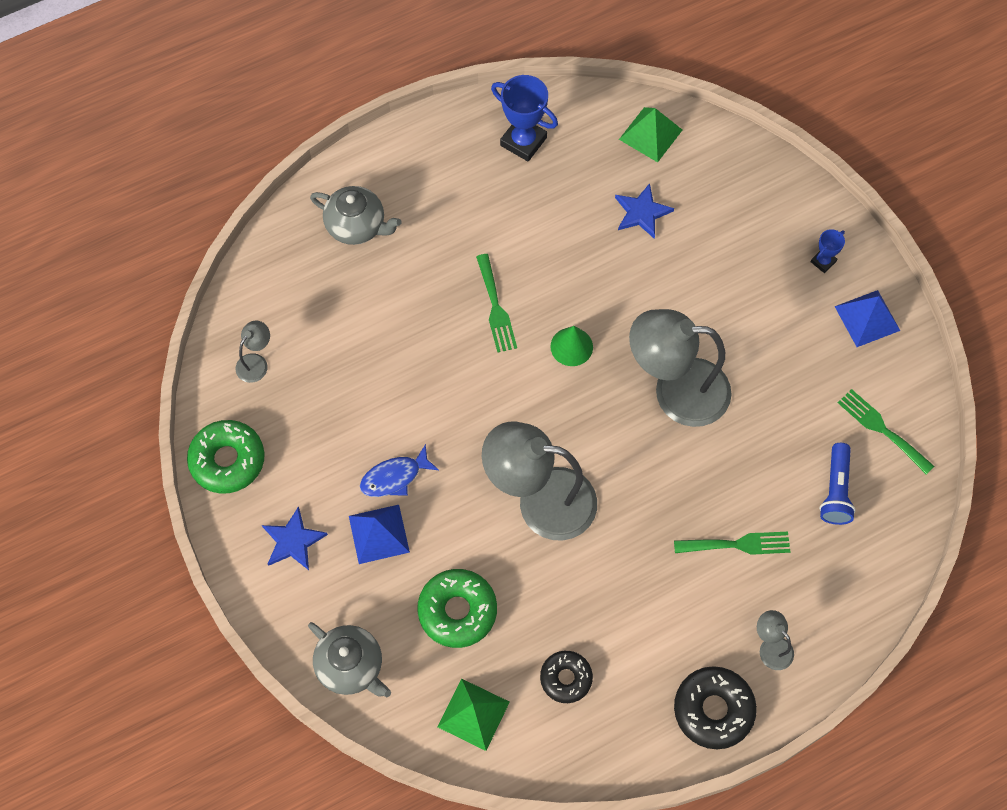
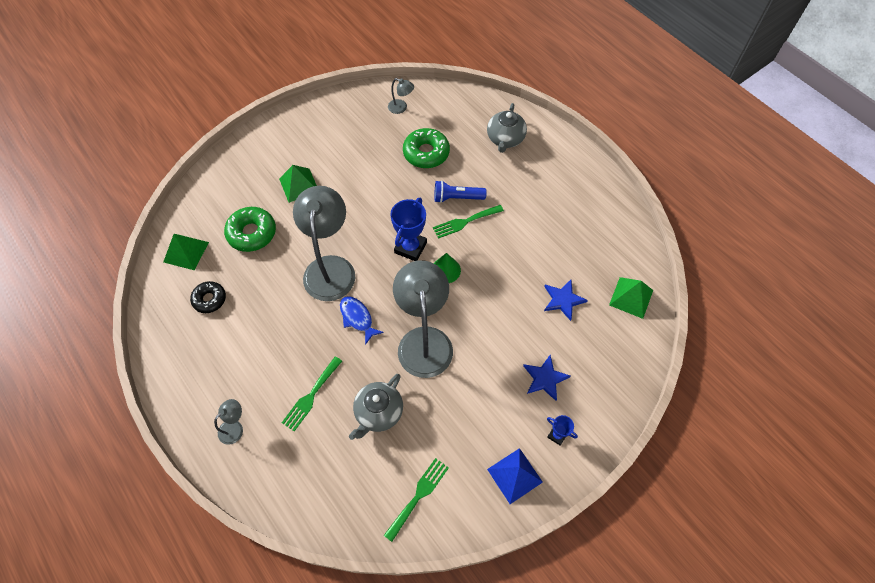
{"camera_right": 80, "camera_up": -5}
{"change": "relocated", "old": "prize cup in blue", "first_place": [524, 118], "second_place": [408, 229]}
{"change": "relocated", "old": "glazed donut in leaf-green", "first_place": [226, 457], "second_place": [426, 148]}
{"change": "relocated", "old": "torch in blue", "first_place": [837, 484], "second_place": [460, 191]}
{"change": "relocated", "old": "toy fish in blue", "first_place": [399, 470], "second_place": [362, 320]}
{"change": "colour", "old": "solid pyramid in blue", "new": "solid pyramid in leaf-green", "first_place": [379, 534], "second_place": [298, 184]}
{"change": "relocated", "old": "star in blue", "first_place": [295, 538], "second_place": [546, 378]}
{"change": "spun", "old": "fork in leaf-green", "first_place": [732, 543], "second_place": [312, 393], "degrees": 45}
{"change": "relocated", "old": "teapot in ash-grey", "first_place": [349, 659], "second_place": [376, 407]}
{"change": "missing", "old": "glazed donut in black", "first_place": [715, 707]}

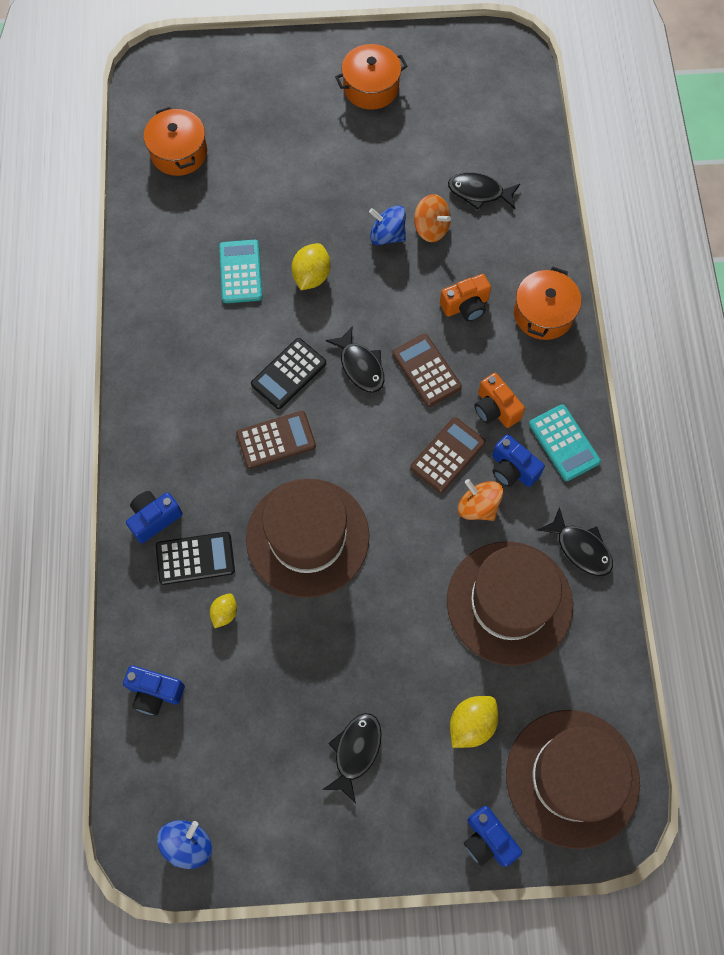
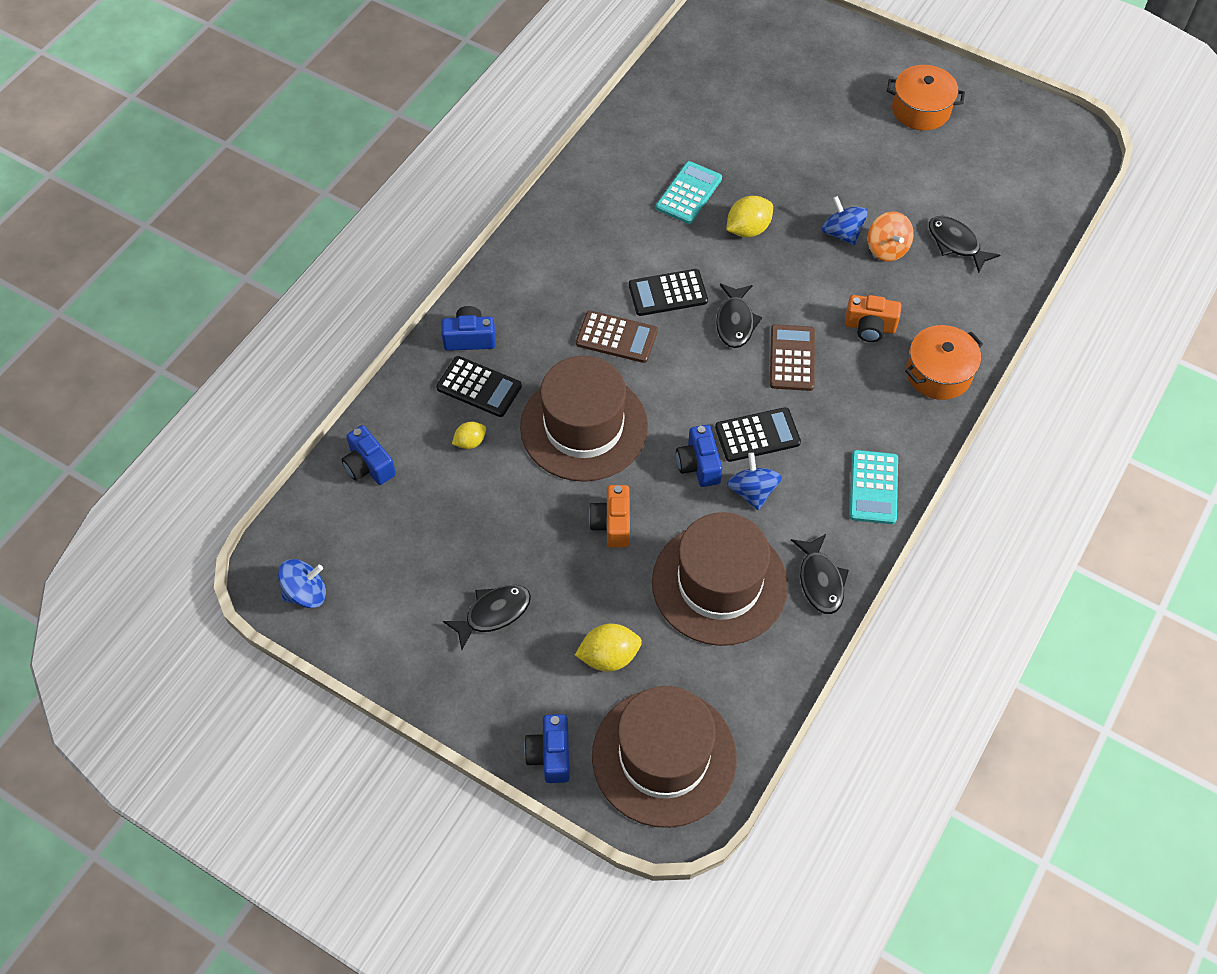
{"camera_right": 35, "camera_up": -10}
{"change": "missing", "old": "pot in bright orange", "first_place": [175, 141]}
{"change": "relocated", "old": "photo camera in bright orange", "first_place": [499, 400], "second_place": [609, 516]}
{"change": "colour", "old": "pocket calculator in brown", "new": "pocket calculator in black", "first_place": [448, 455], "second_place": [758, 434]}
{"change": "relocated", "old": "photo camera in blue", "first_place": [518, 460], "second_place": [699, 456]}
{"change": "colour", "old": "whirligig in bright orange", "new": "whirligig in blue", "first_place": [480, 500], "second_place": [754, 481]}

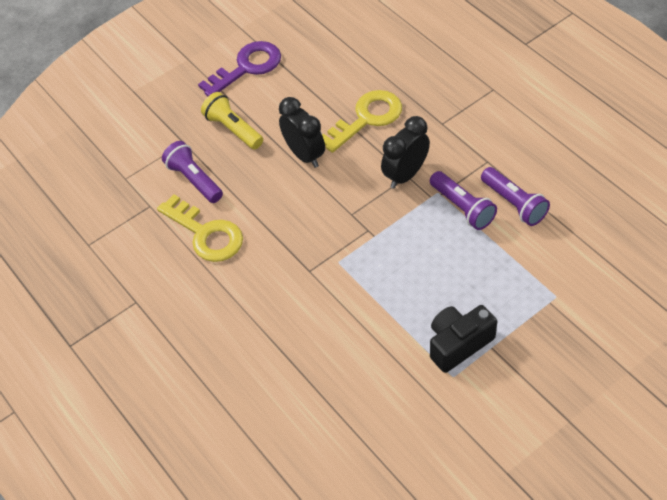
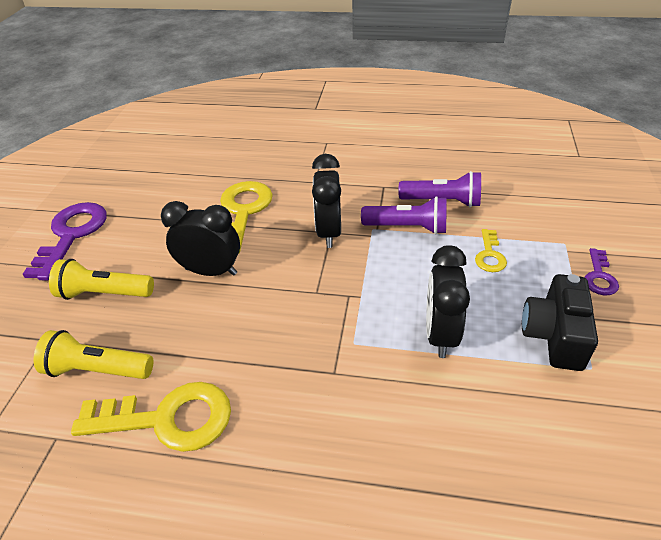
{"camera_right": -45, "camera_up": -10}
{"change": "colour", "old": "torch in royal purple", "new": "torch in golden", "first_place": [192, 172], "second_place": [93, 354]}
{"change": "appeared", "new": "door key in golden", "second_place": [491, 250]}
{"change": "appeared", "new": "clock in black", "second_place": [448, 301]}
{"change": "appeared", "new": "door key in royal purple", "second_place": [601, 271]}

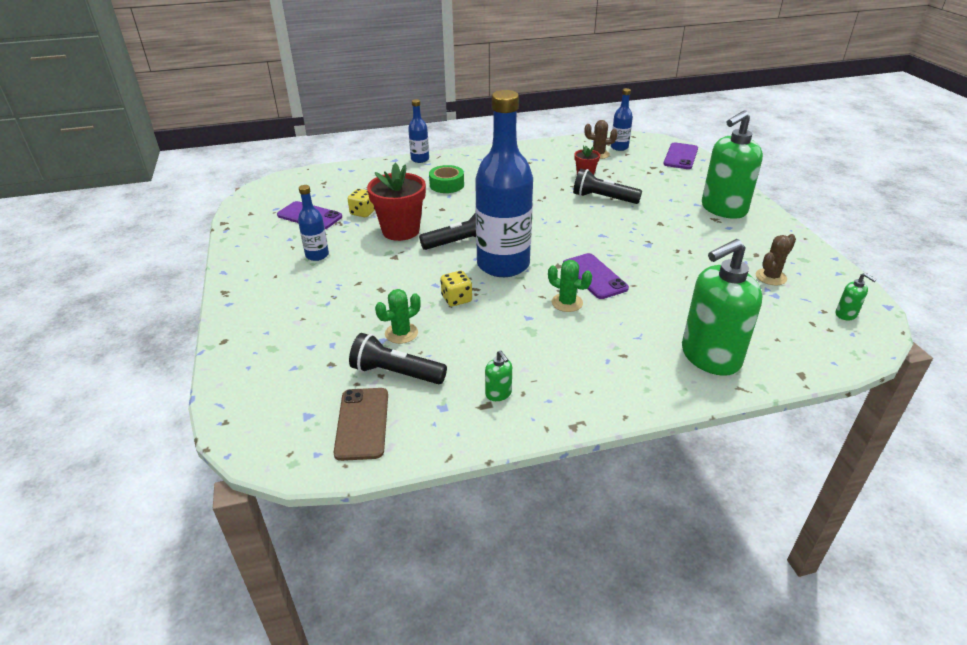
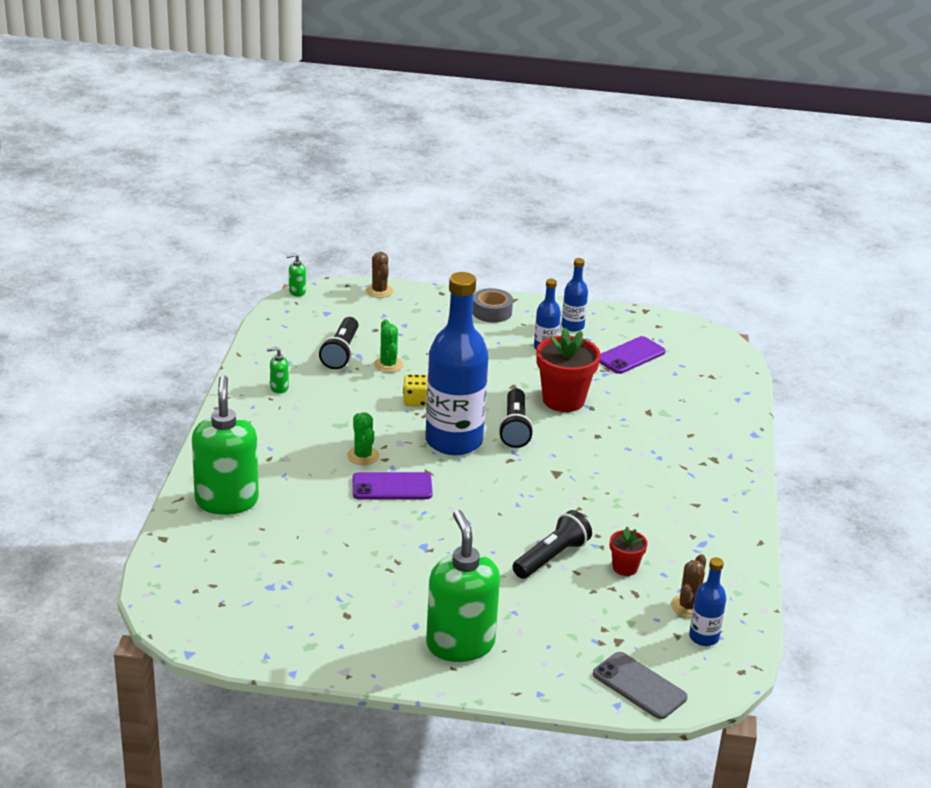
{"camera_right": 110, "camera_up": -5}
{"change": "relocated", "old": "flask in blue", "first_place": [418, 131], "second_place": [574, 295]}
{"change": "colour", "old": "smartphone in royal purple", "new": "smartphone in ash-grey", "first_place": [680, 155], "second_place": [640, 685]}
{"change": "missing", "old": "roll of tape in leaf-green", "first_place": [446, 179]}
{"change": "missing", "old": "die in golden", "first_place": [361, 203]}
{"change": "relocated", "old": "prickly plant in brown", "first_place": [776, 259], "second_place": [379, 275]}
{"change": "spun", "old": "prickly plant in leaf-green", "first_place": [570, 286], "second_place": [363, 438], "degrees": -75}
{"change": "relocated", "old": "soap pump in leaf-green", "first_place": [856, 296], "second_place": [296, 274]}
{"change": "spun", "old": "torch in black", "first_place": [398, 358], "second_place": [339, 343], "degrees": 150}
{"change": "missing", "old": "smartphone in brown", "first_place": [361, 424]}
{"change": "appeared", "new": "roll of tape in ash-grey", "second_place": [493, 305]}

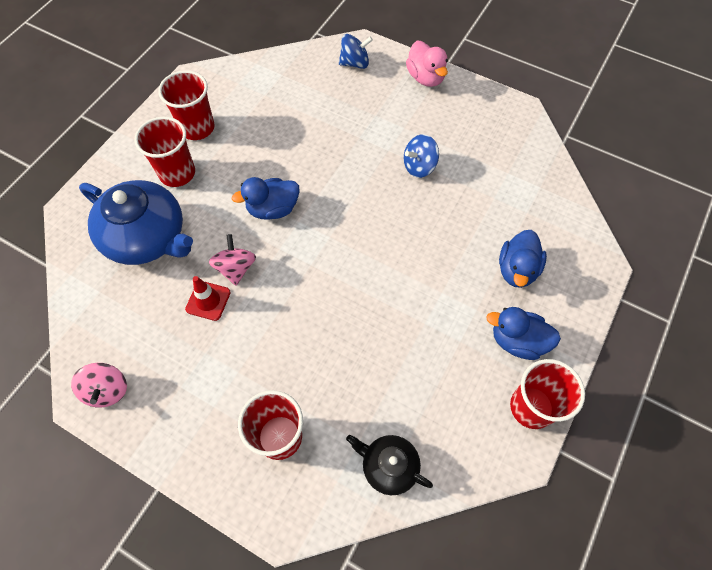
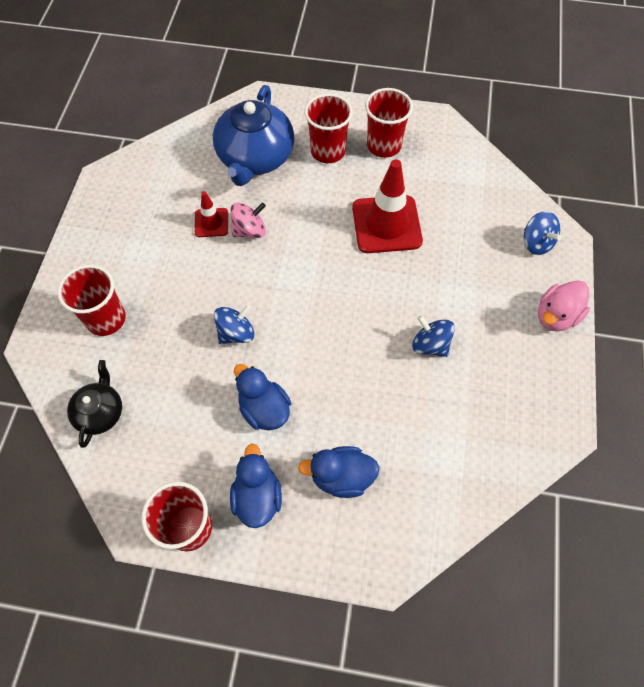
{"camera_right": 70, "camera_up": 0}
{"change": "relocated", "old": "duck in blue", "first_place": [265, 198], "second_place": [262, 397]}
{"change": "missing", "old": "whirligig in rosy", "first_place": [99, 385]}
{"change": "appeared", "new": "safety cone in red", "second_place": [387, 206]}
{"change": "appeared", "new": "whirligig in blue", "second_place": [234, 324]}

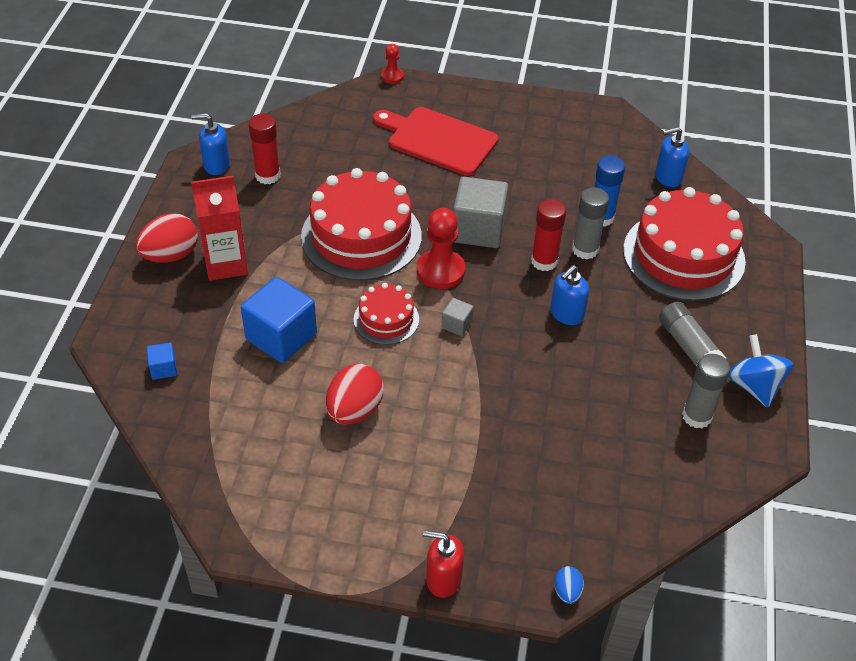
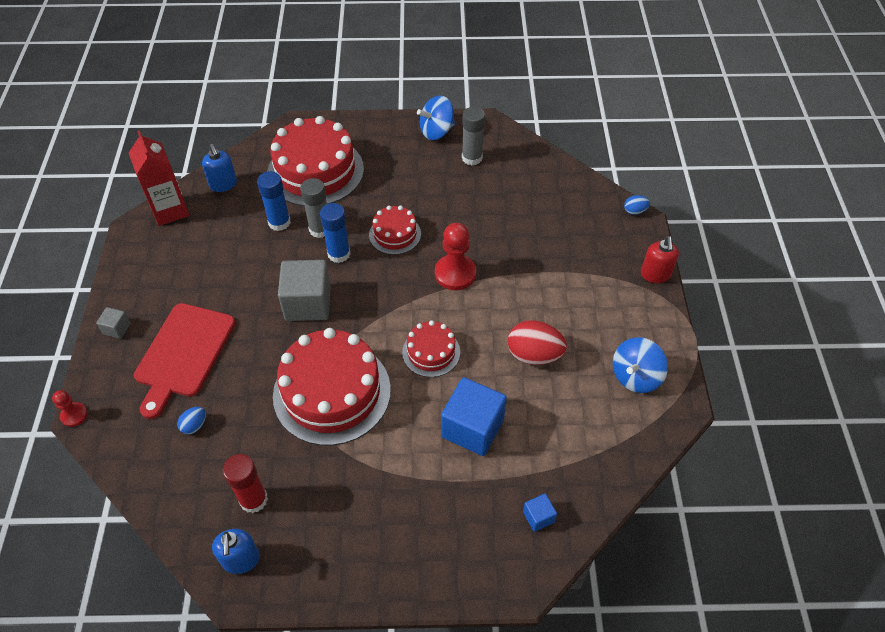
{"camera_right": -100, "camera_up": 5}
{"change": "relocated", "old": "milk carton in red", "first_place": [219, 228], "second_place": [159, 178]}
{"change": "colour", "old": "glue in red", "new": "glue in blue", "first_place": [548, 235], "second_place": [335, 233]}
{"change": "relocated", "old": "game pawn in red", "first_place": [441, 248], "second_place": [455, 256]}
{"change": "missing", "old": "toy egg in red", "first_place": [167, 238]}
{"change": "exchanged", "old": "soap pump in blue", "new": "layer cake in red", "first_place": [569, 295], "second_place": [395, 230]}
{"change": "relocated", "old": "cube in ash-grey", "first_place": [457, 317], "second_place": [113, 323]}
{"change": "missing", "old": "glue in ash-grey", "first_place": [692, 334]}
{"change": "appeared", "new": "whirligig in blue", "second_place": [640, 365]}
{"change": "appeared", "new": "toy egg in blue", "second_place": [191, 420]}

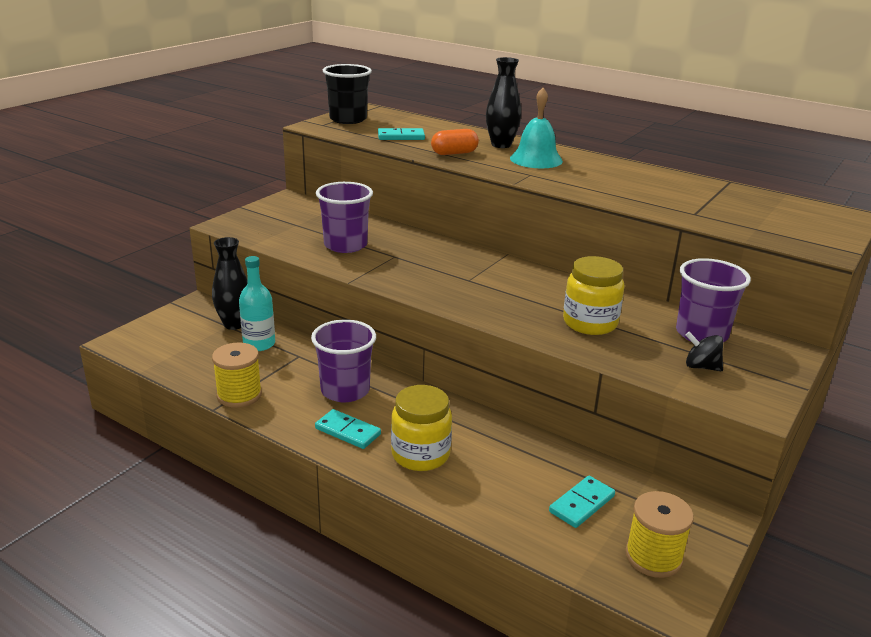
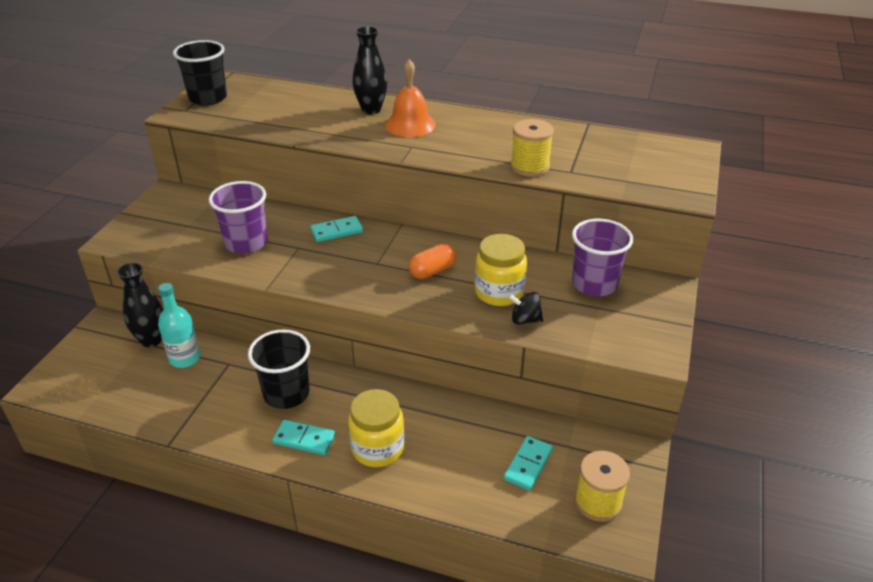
{"camera_right": -15, "camera_up": 10}
{"change": "colour", "old": "bell in teal", "new": "bell in bright orange", "first_place": [536, 128], "second_place": [410, 98]}
{"change": "relocated", "old": "domino piece in teal", "first_place": [401, 134], "second_place": [336, 229]}
{"change": "relocated", "old": "pill in bright orange", "first_place": [455, 142], "second_place": [432, 261]}
{"change": "colour", "old": "tumbler in royal purple", "new": "tumbler in black", "first_place": [343, 361], "second_place": [279, 369]}
{"change": "relocated", "old": "whirligig in black", "first_place": [704, 351], "second_place": [525, 308]}
{"change": "relocated", "old": "bobbin in golden", "first_place": [237, 375], "second_place": [532, 148]}

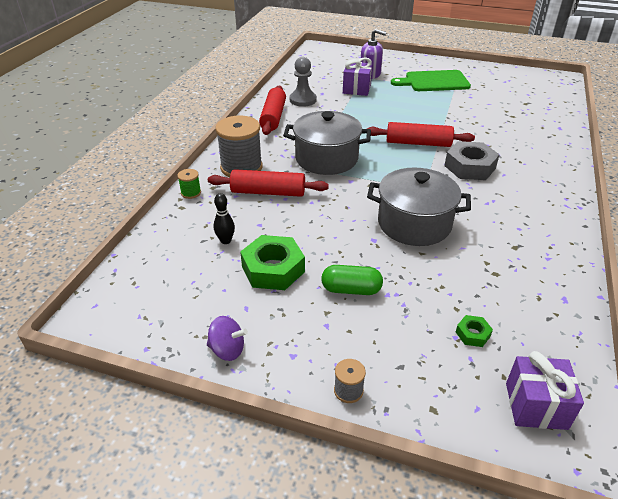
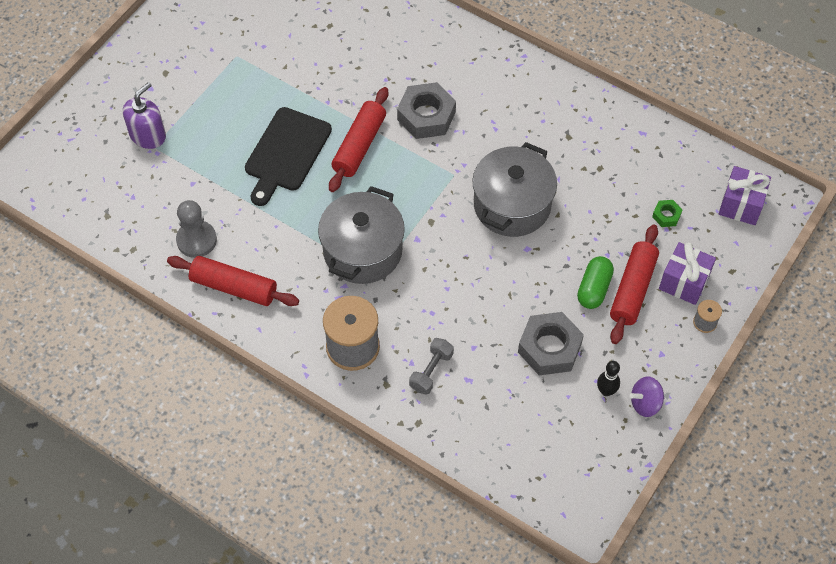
{"camera_right": -75, "camera_up": 20}
{"change": "relocated", "old": "gift in royal purple", "first_place": [358, 76], "second_place": [687, 273]}
{"change": "missing", "old": "bread board in leaf-green", "first_place": [431, 80]}
{"change": "missing", "old": "bobbin in leaf-green", "first_place": [189, 184]}
{"change": "relocated", "old": "pastry roller in red", "first_place": [268, 183], "second_place": [634, 284]}
{"change": "relocated", "old": "bowling pin in black", "first_place": [224, 218], "second_place": [608, 378]}
{"change": "colour", "old": "hex nut in leaf-green", "new": "hex nut in ash-grey", "first_place": [272, 262], "second_place": [551, 343]}
{"change": "spun", "old": "whirligig in royal purple", "first_place": [227, 338], "second_place": [647, 397], "degrees": -135}
{"change": "appeared", "new": "bread board in black", "second_place": [288, 156]}
{"change": "appeared", "new": "free weight in ash-grey", "second_place": [431, 366]}

